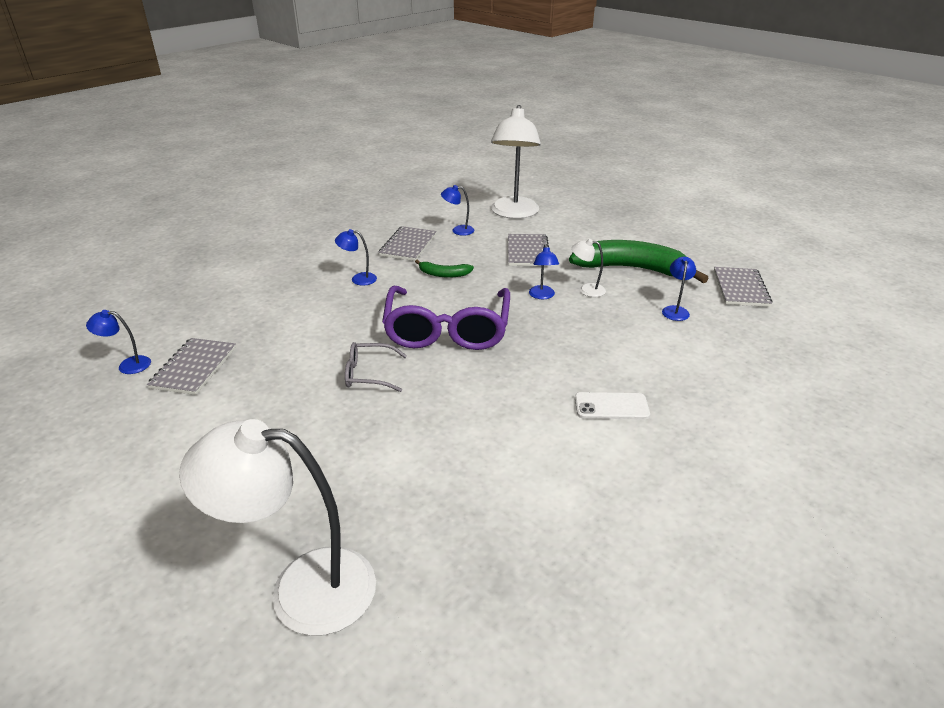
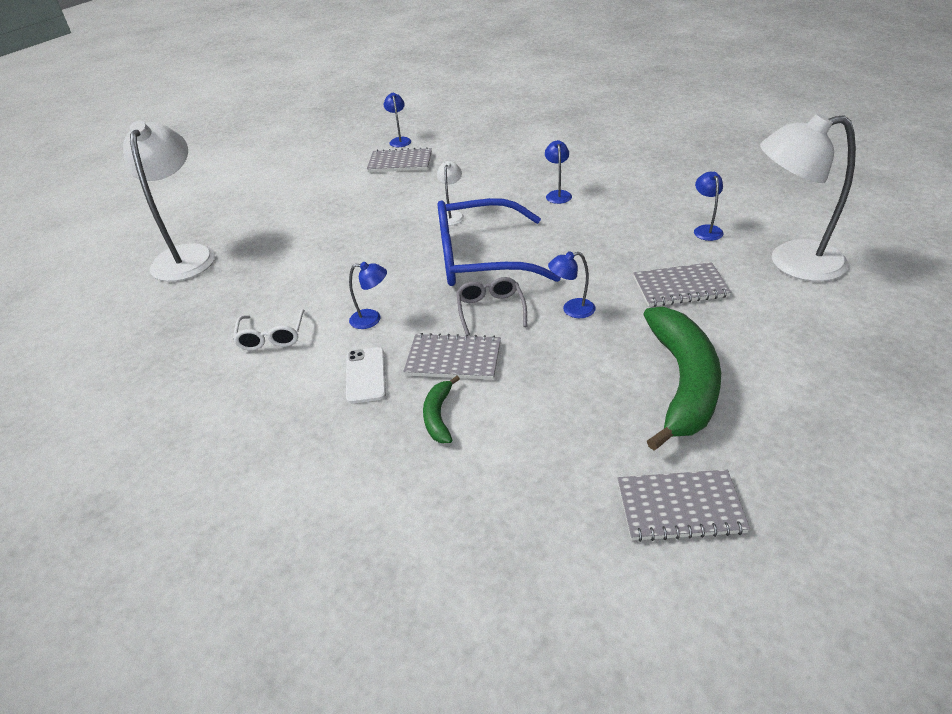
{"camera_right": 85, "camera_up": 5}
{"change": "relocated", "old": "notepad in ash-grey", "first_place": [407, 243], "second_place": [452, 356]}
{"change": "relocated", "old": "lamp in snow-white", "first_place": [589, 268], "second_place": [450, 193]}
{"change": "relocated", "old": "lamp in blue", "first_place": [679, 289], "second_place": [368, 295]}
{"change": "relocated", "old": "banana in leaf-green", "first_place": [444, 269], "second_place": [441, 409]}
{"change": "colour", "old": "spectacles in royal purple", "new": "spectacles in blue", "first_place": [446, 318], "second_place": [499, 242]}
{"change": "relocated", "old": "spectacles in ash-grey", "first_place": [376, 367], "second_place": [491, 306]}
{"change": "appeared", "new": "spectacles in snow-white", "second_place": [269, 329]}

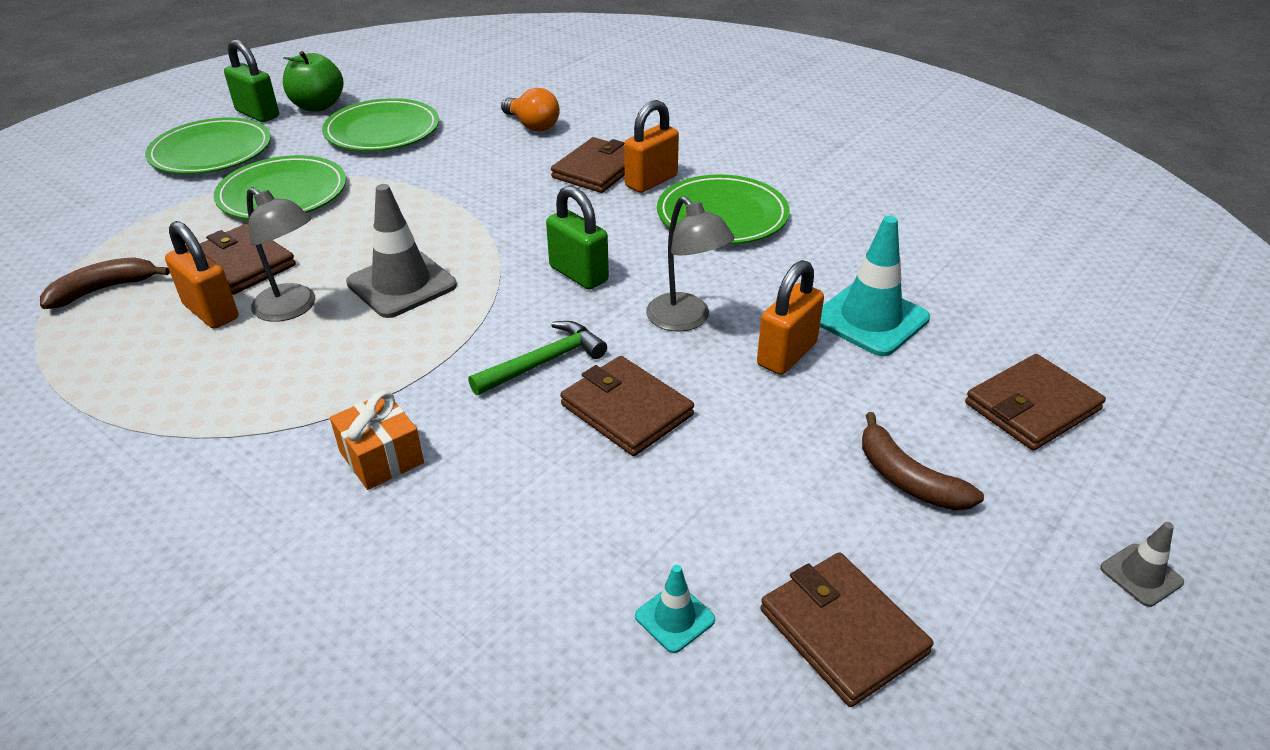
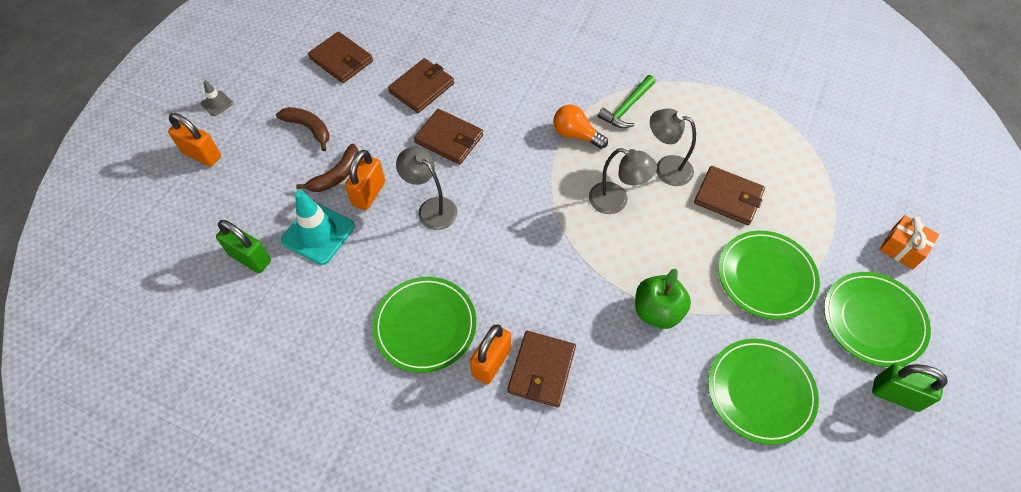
{"camera_right": 165, "camera_up": 20}
{"change": "relocated", "old": "apple in leaf-green", "first_place": [313, 81], "second_place": [663, 298]}
{"change": "relocated", "old": "light bulb in bright orange", "first_place": [530, 109], "second_place": [580, 127]}
{"change": "exchanged", "old": "safety cone in ash-grey", "new": "lamp in ash-grey", "first_place": [401, 251], "second_place": [623, 181]}
{"change": "relocated", "old": "small lock in leaf-green", "first_place": [577, 238], "second_place": [243, 246]}
{"change": "relocated", "old": "small lock in bright orange", "first_place": [201, 275], "second_place": [194, 140]}
{"change": "relocated", "old": "banana in brown", "first_place": [105, 283], "second_place": [327, 168]}
{"change": "relocated", "old": "hammer in leaf-green", "first_place": [537, 358], "second_place": [626, 101]}
{"change": "relocated", "old": "billfold in brown", "first_place": [1035, 402], "second_place": [421, 85]}
{"change": "relocated", "old": "gift in bright orange", "first_place": [377, 440], "second_place": [909, 242]}
{"change": "missing", "old": "safety cone in teal", "first_place": [675, 609]}

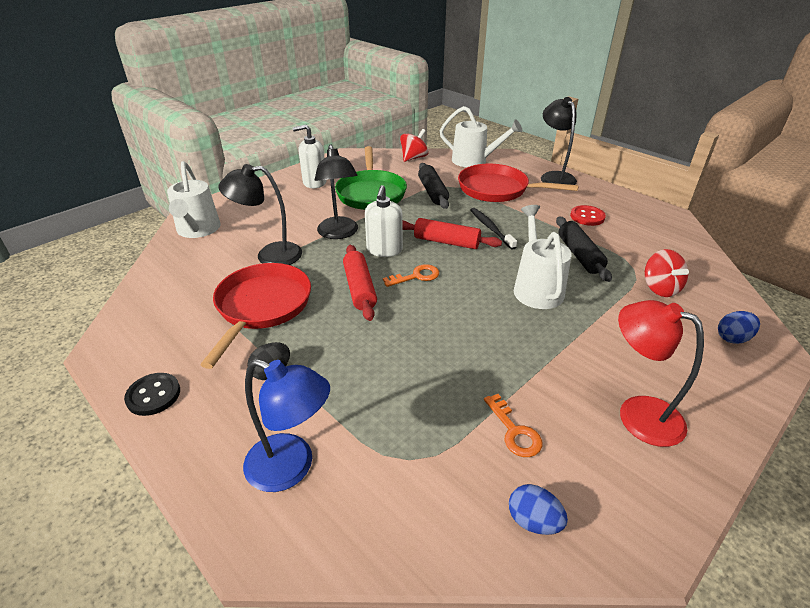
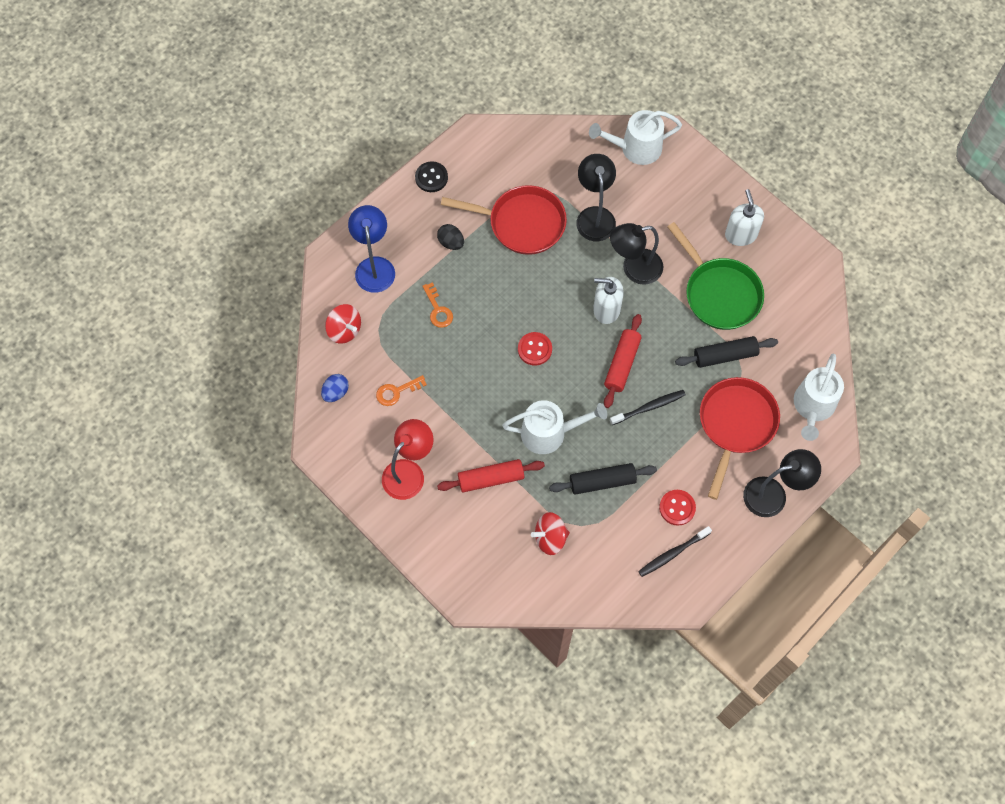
{"camera_right": 90, "camera_up": 30}
{"change": "relocated", "old": "whirligig in red", "first_place": [414, 145], "second_place": [343, 324]}
{"change": "spun", "old": "pan in leaf-green", "first_place": [371, 178], "second_place": [716, 276], "degrees": -120}
{"change": "relocated", "old": "pastry roller in red", "first_place": [360, 283], "second_place": [491, 476]}
{"change": "relocated", "old": "door key in bright orange", "first_place": [411, 275], "second_place": [437, 305]}
{"change": "missing", "old": "toy egg in blue", "first_place": [739, 327]}
{"change": "spun", "old": "lamp in blue", "first_place": [286, 425], "second_place": [371, 249], "degrees": 150}
{"change": "appeared", "new": "shirt button in red", "second_place": [535, 349]}
{"change": "appeared", "new": "toothbrush in black", "second_place": [675, 551]}

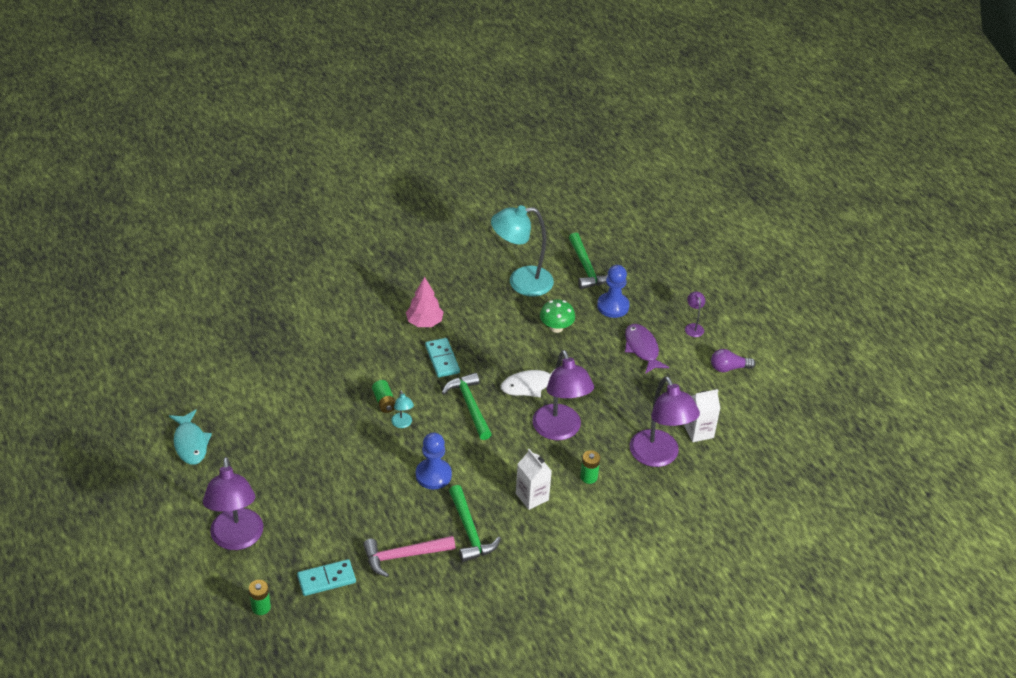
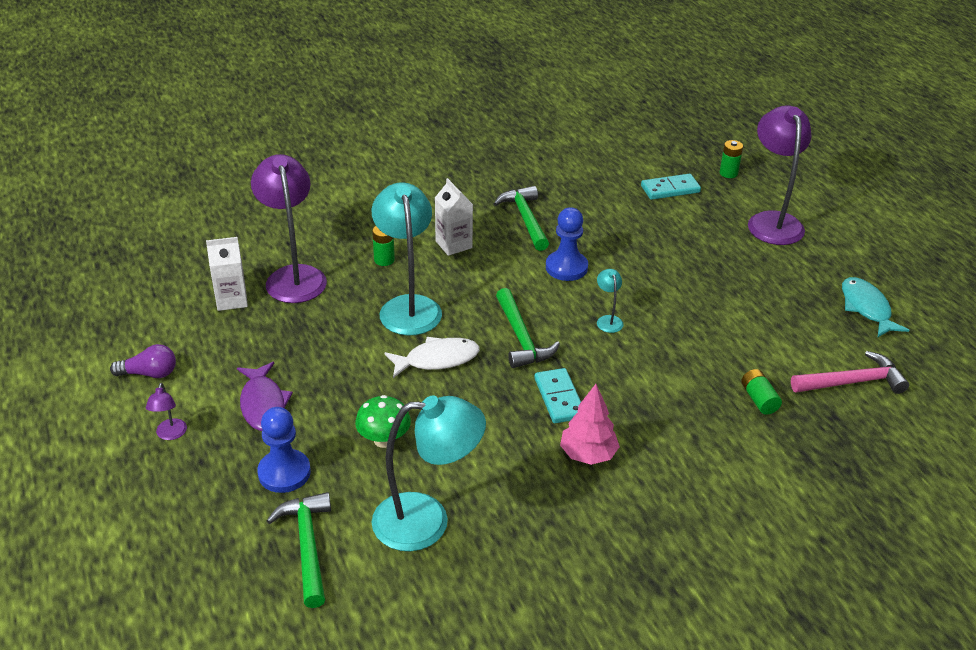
{"camera_right": -175, "camera_up": -5}
{"change": "colour", "old": "lamp in royal purple", "new": "lamp in teal", "first_place": [563, 395], "second_place": [407, 259]}
{"change": "relocated", "old": "AA battery in leaf-green", "first_place": [384, 396], "second_place": [761, 392]}
{"change": "relocated", "old": "hammer in rosy", "first_place": [409, 556], "second_place": [850, 372]}

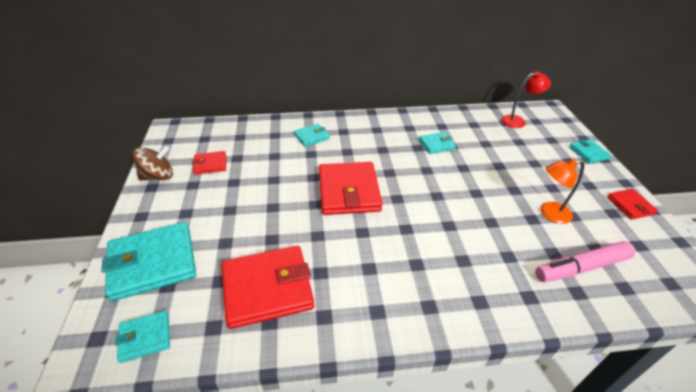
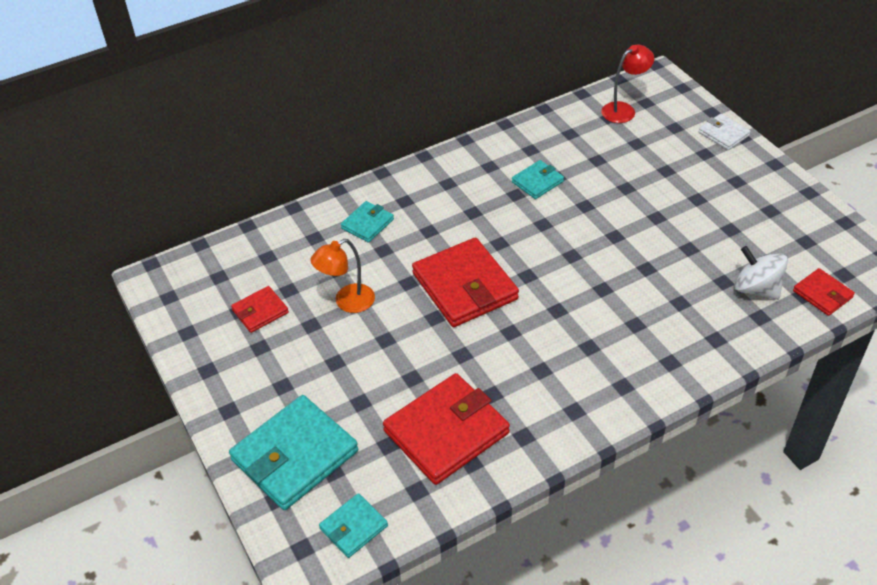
{"camera_right": -20, "camera_up": 5}
{"change": "colour", "old": "billfold in teal", "new": "billfold in snow-white", "first_place": [590, 151], "second_place": [725, 132]}
{"change": "missing", "old": "whirligig in brown", "first_place": [152, 163]}
{"change": "relocated", "old": "lamp in bright orange", "first_place": [562, 191], "second_place": [342, 276]}
{"change": "relocated", "old": "billfold in red", "first_place": [632, 204], "second_place": [824, 292]}
{"change": "exchanged", "old": "marker in rosy", "new": "whirligig in snow-white", "first_place": [585, 261], "second_place": [761, 273]}

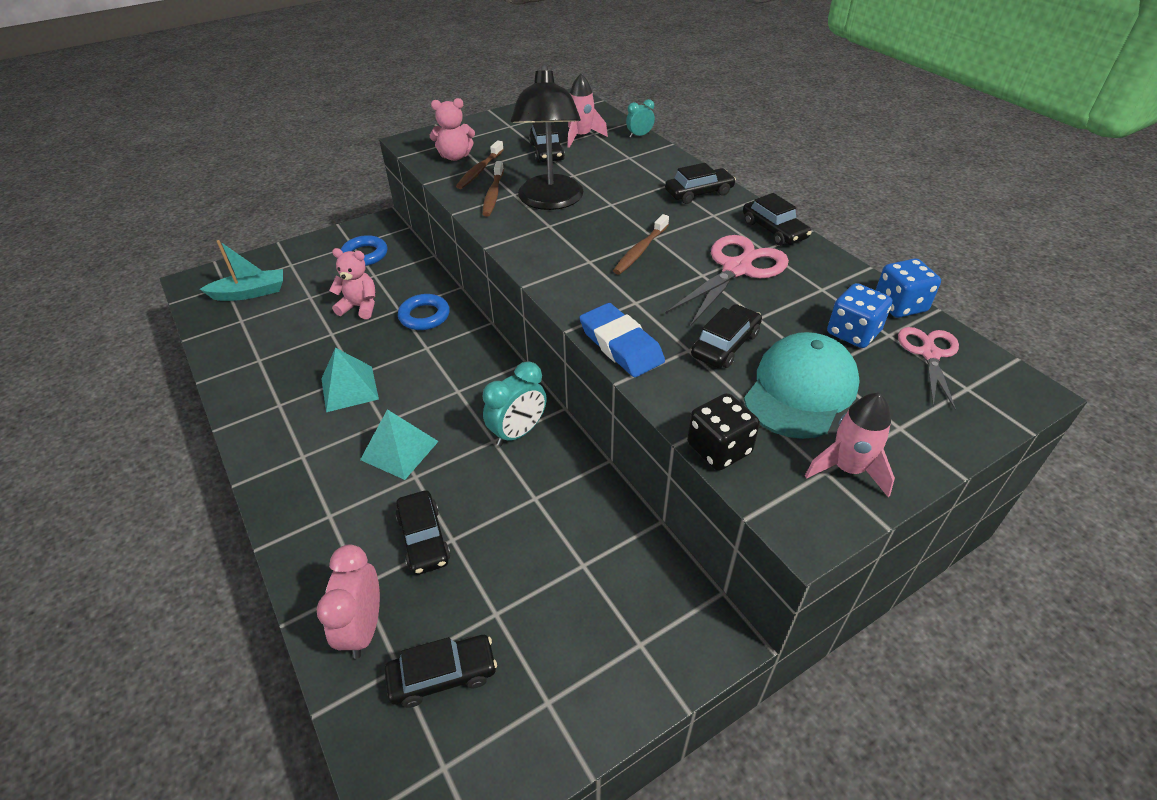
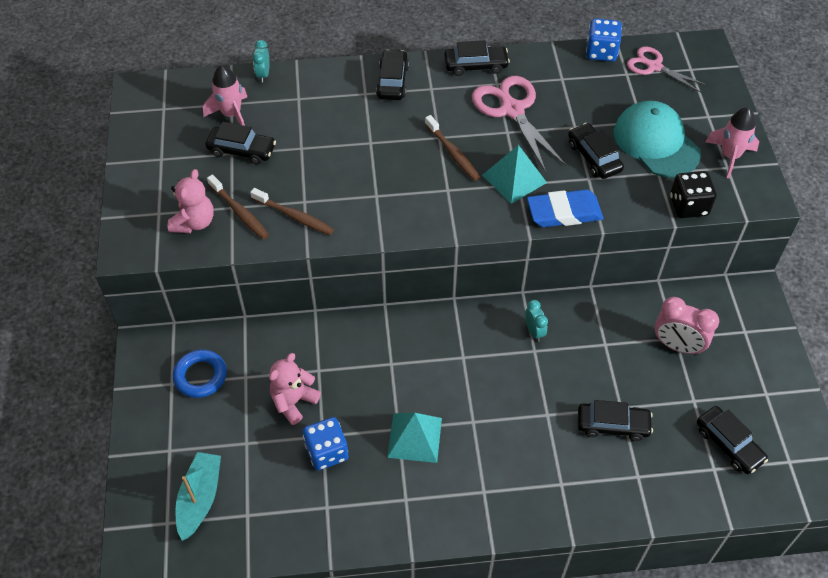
{"camera_right": -65, "camera_up": 10}
{"change": "missing", "old": "lamp in black", "first_place": [547, 137]}
{"change": "relocated", "old": "die in blue", "first_place": [860, 315], "second_place": [325, 443]}
{"change": "missing", "old": "torus in blue", "first_place": [424, 312]}
{"change": "size", "old": "clock in teal", "first_place": [514, 404], "second_place": [536, 321], "factor": 0.58}
{"change": "relocated", "old": "solid pyramid in teal", "first_place": [399, 444], "second_place": [514, 174]}
{"change": "relocated", "old": "clock in rosy", "first_place": [348, 601], "second_place": [687, 326]}
{"change": "spun", "old": "automobile in black", "first_place": [441, 671], "second_place": [732, 440], "degrees": 135}

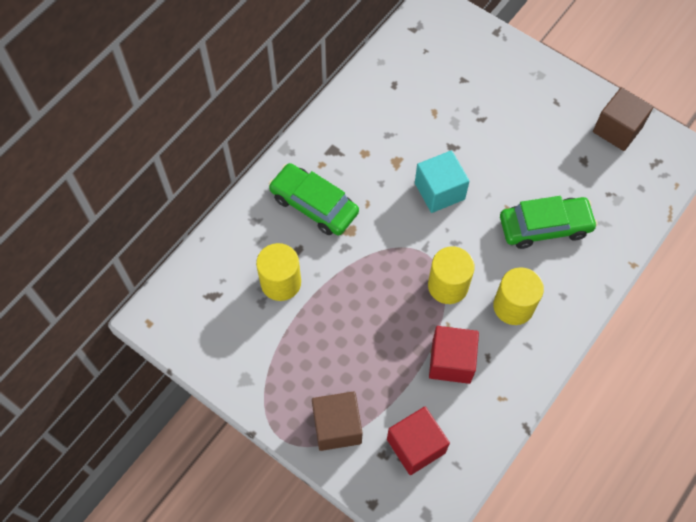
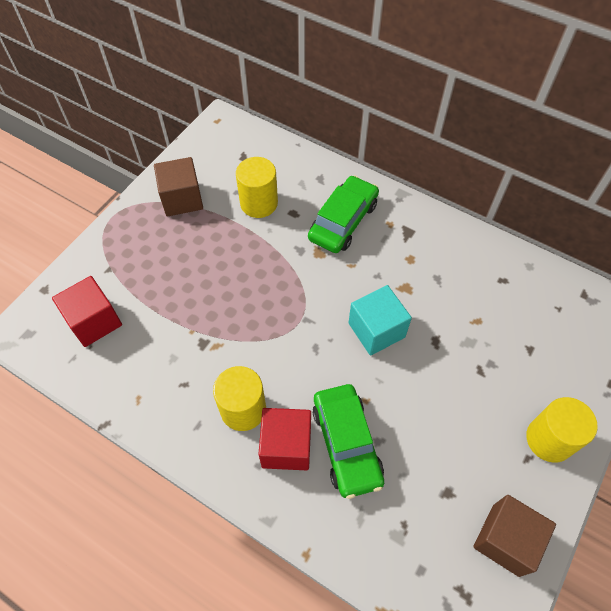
{"camera_right": 85, "camera_up": -5}
{"change": "relocated", "old": "solid cylinder in golden", "first_place": [451, 275], "second_place": [562, 430]}
{"change": "relocated", "old": "cube in red", "first_place": [454, 355], "second_place": [285, 439]}
{"change": "relocated", "old": "cube in brown", "first_place": [337, 421], "second_place": [178, 187]}

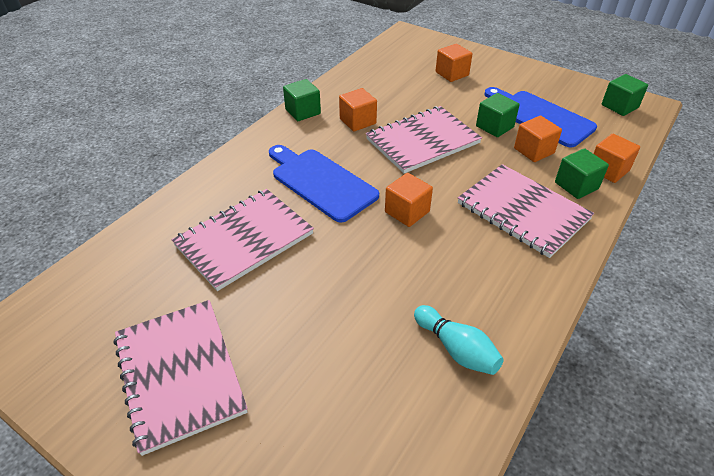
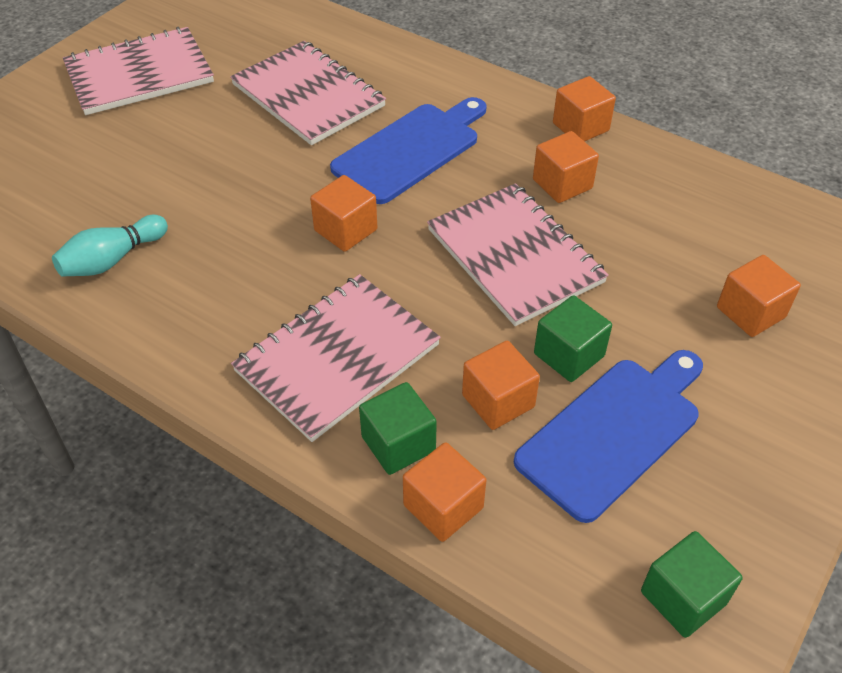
{"camera_right": 90, "camera_up": 5}
{"change": "colour", "old": "cube in leaf-green", "new": "cube in bright orange", "first_place": [302, 100], "second_place": [584, 109]}

